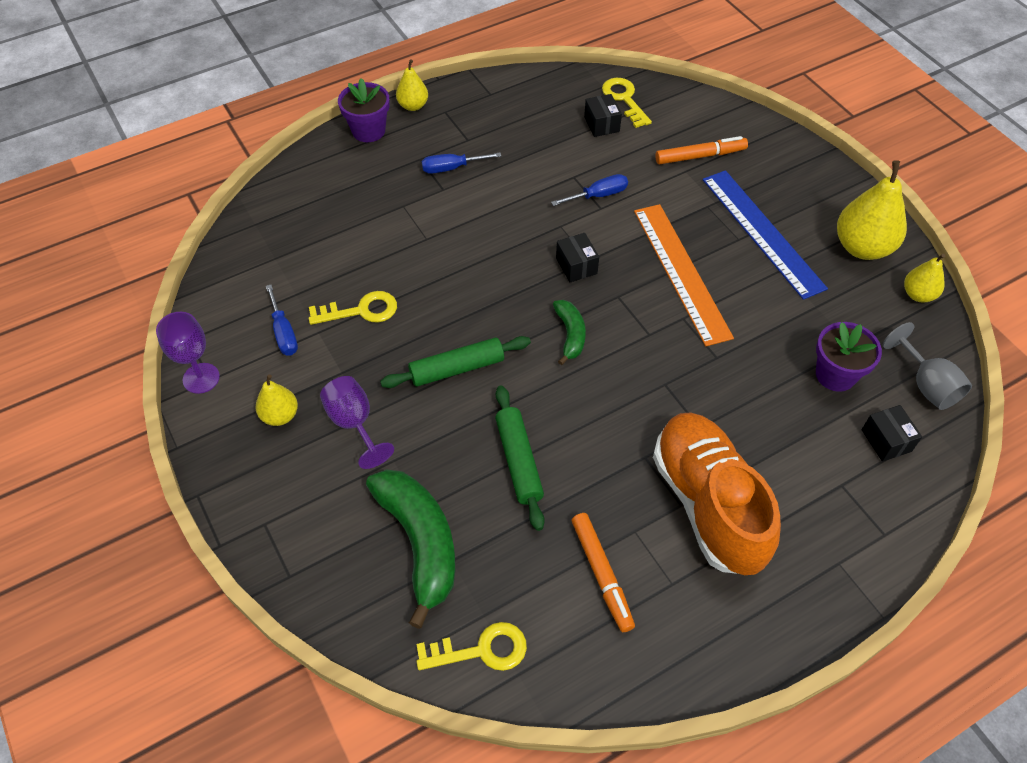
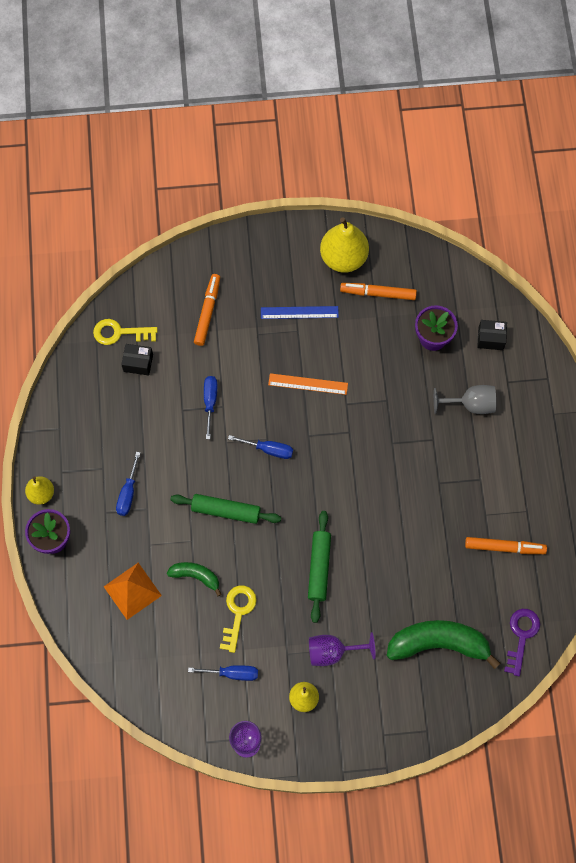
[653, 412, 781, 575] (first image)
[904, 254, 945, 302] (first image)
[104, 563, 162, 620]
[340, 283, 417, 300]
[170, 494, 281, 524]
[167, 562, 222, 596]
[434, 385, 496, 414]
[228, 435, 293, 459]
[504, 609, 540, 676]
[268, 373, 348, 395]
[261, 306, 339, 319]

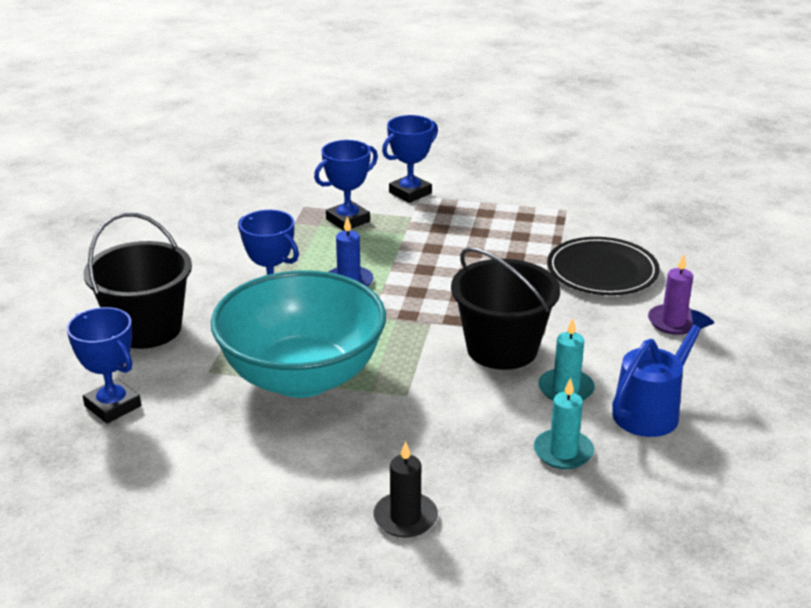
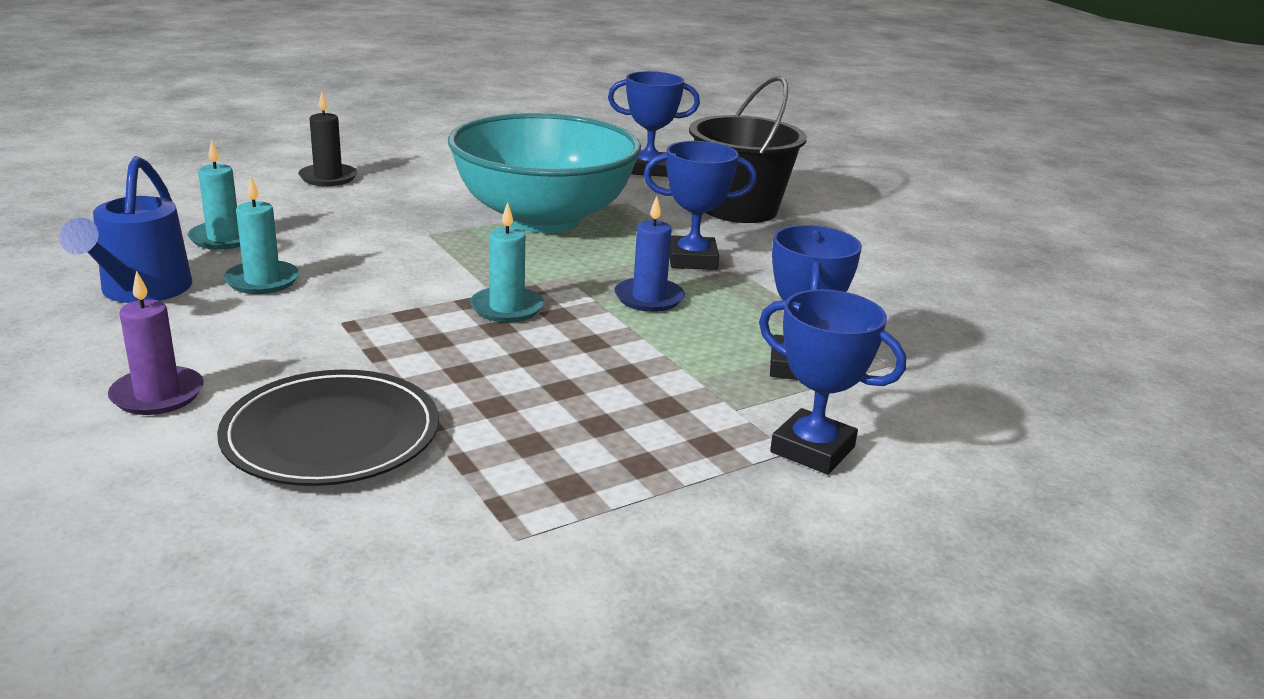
[451, 247, 560, 370] (first image)
[470, 202, 544, 323]
[759, 289, 906, 474]

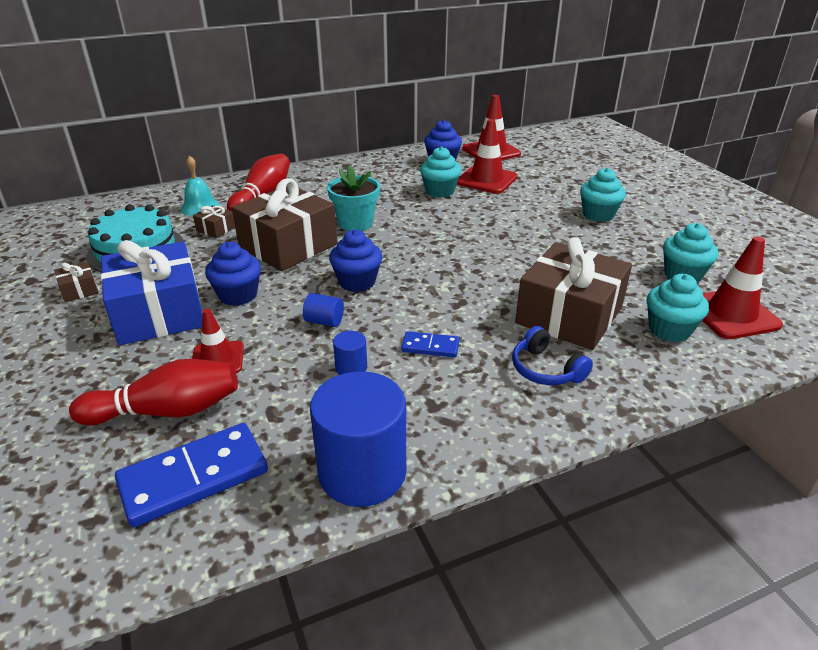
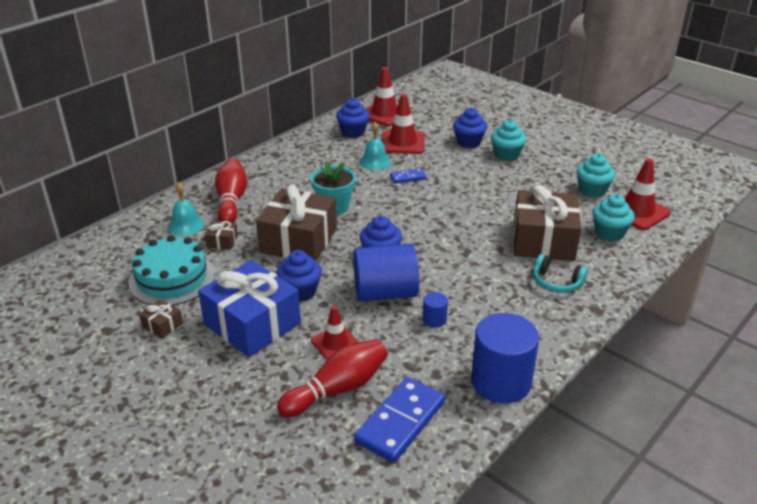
[453, 108, 487, 149]
[390, 168, 426, 184]
[360, 122, 391, 170]
[533, 254, 588, 293]
[353, 244, 419, 302]

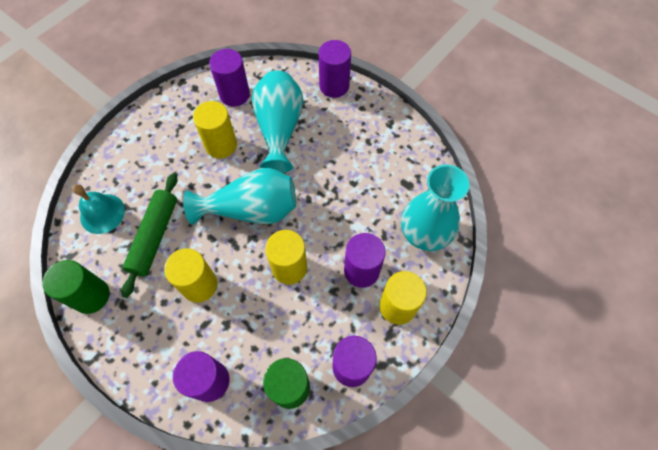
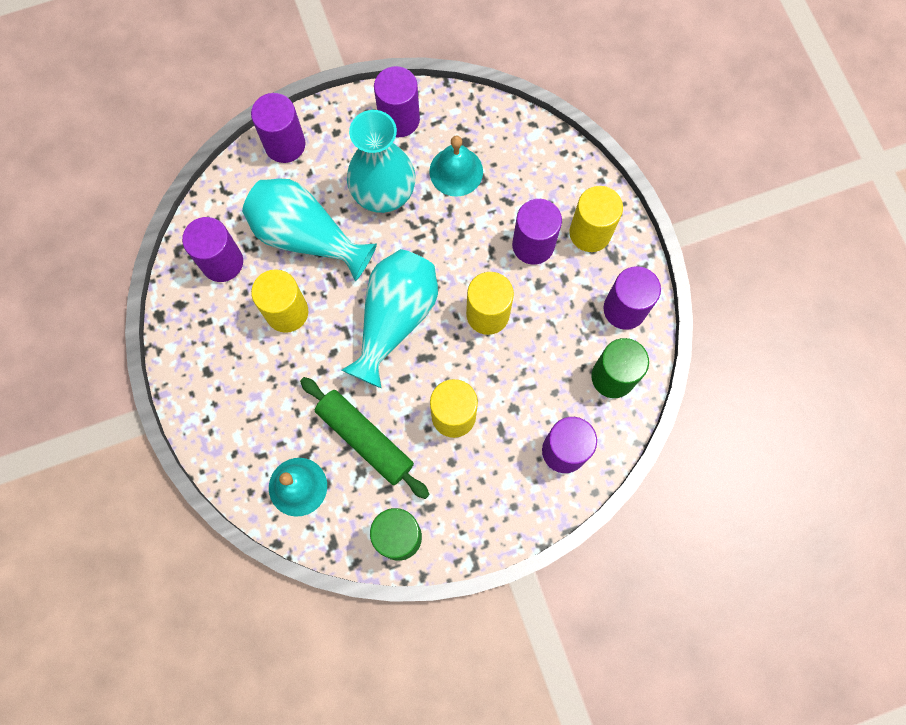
[374, 66, 420, 137]
[429, 135, 483, 197]
[347, 110, 415, 213]

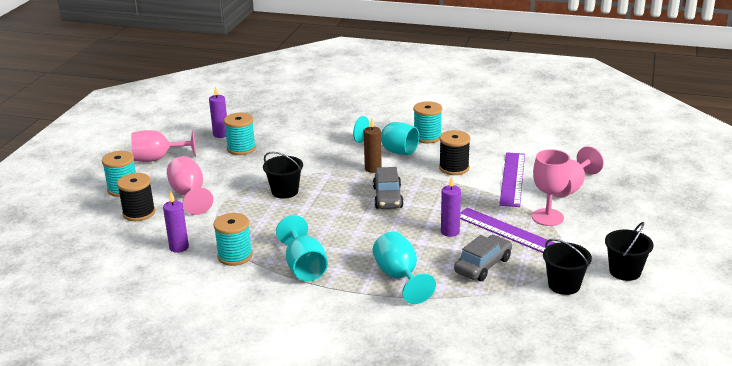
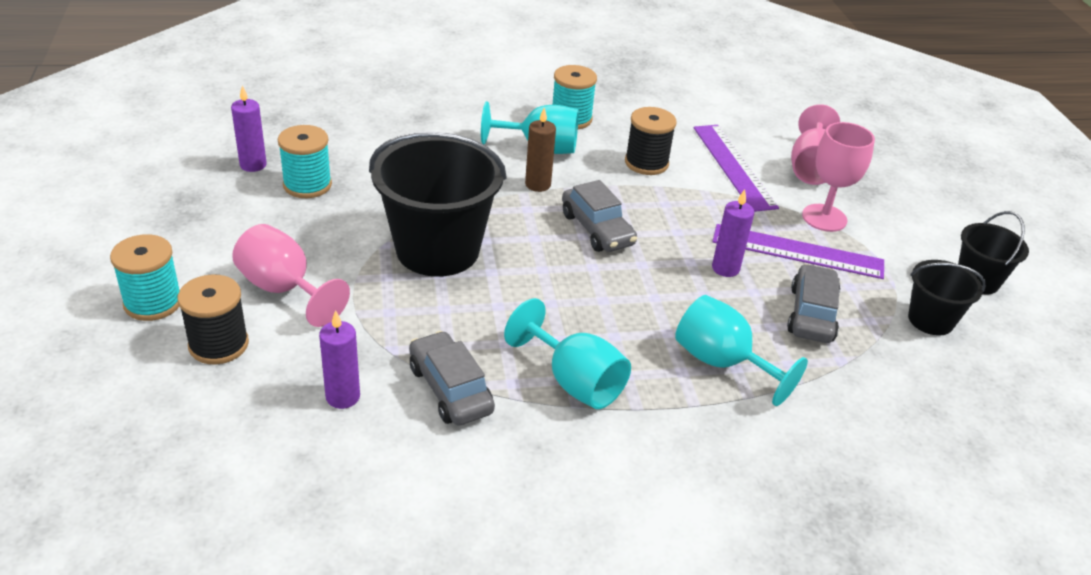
[131, 129, 196, 162] (first image)
[409, 331, 495, 426]
[369, 131, 506, 277]

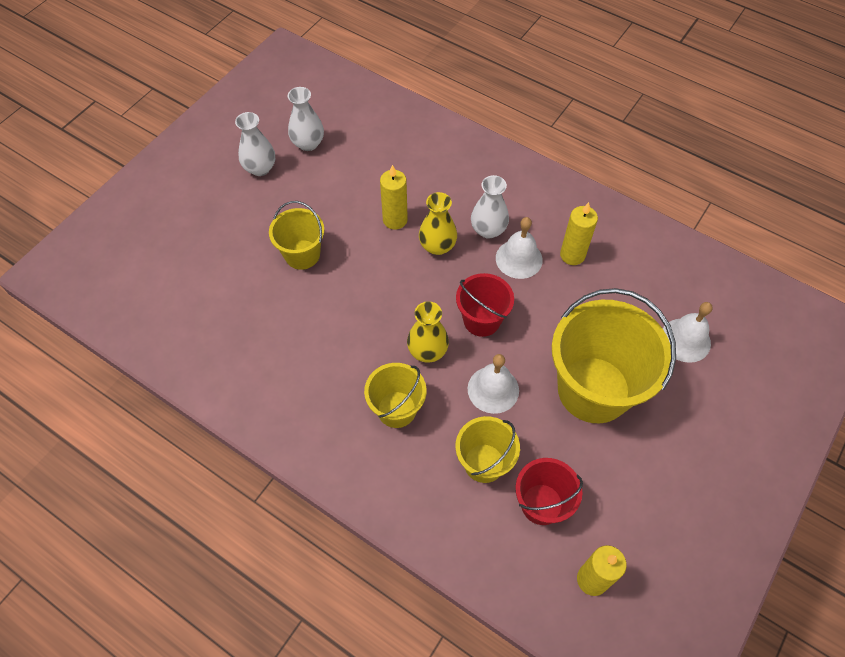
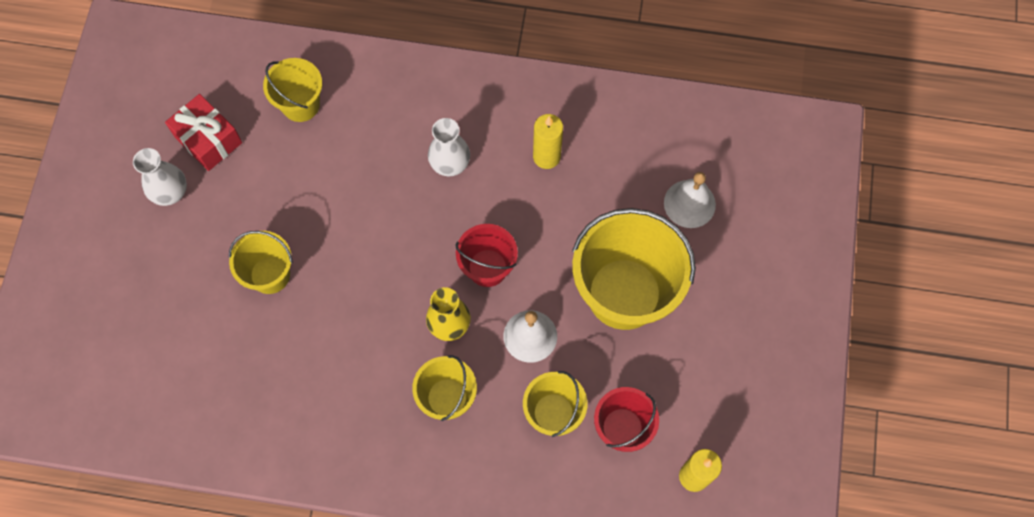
[380, 165, 408, 230] (first image)
[419, 192, 457, 255] (first image)
[496, 217, 543, 279] (first image)
[263, 58, 322, 122]
[165, 94, 242, 171]

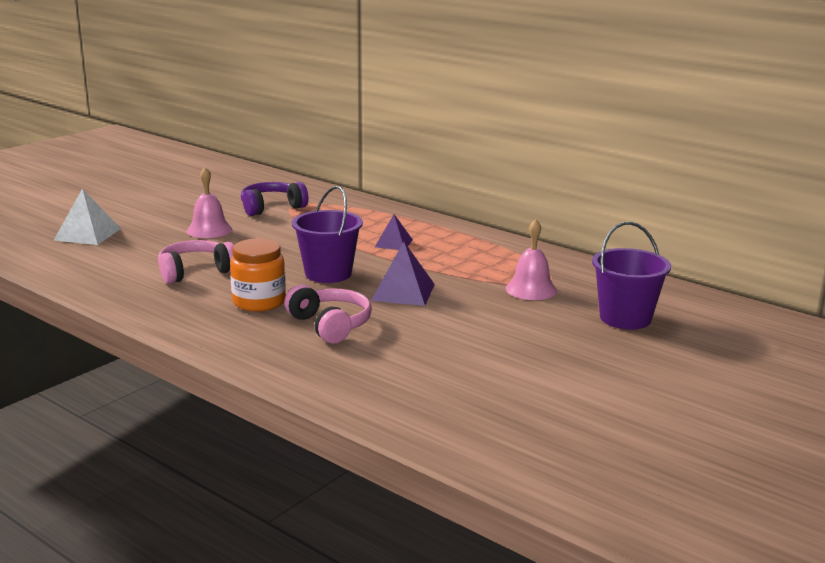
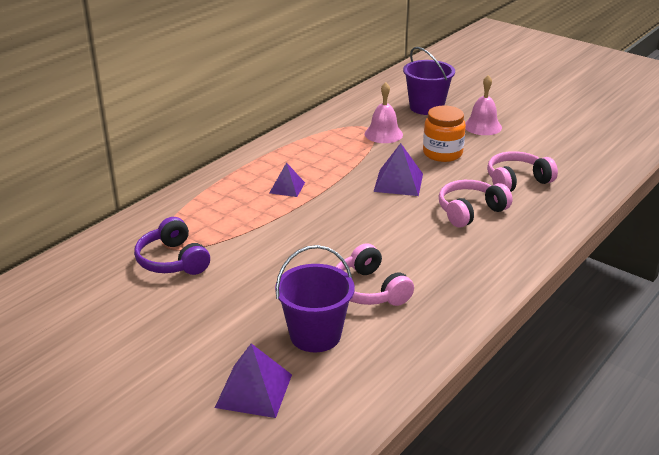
[487, 151, 558, 192]
[465, 75, 502, 135]
[423, 106, 466, 162]
[275, 245, 355, 352]
[215, 343, 292, 418]

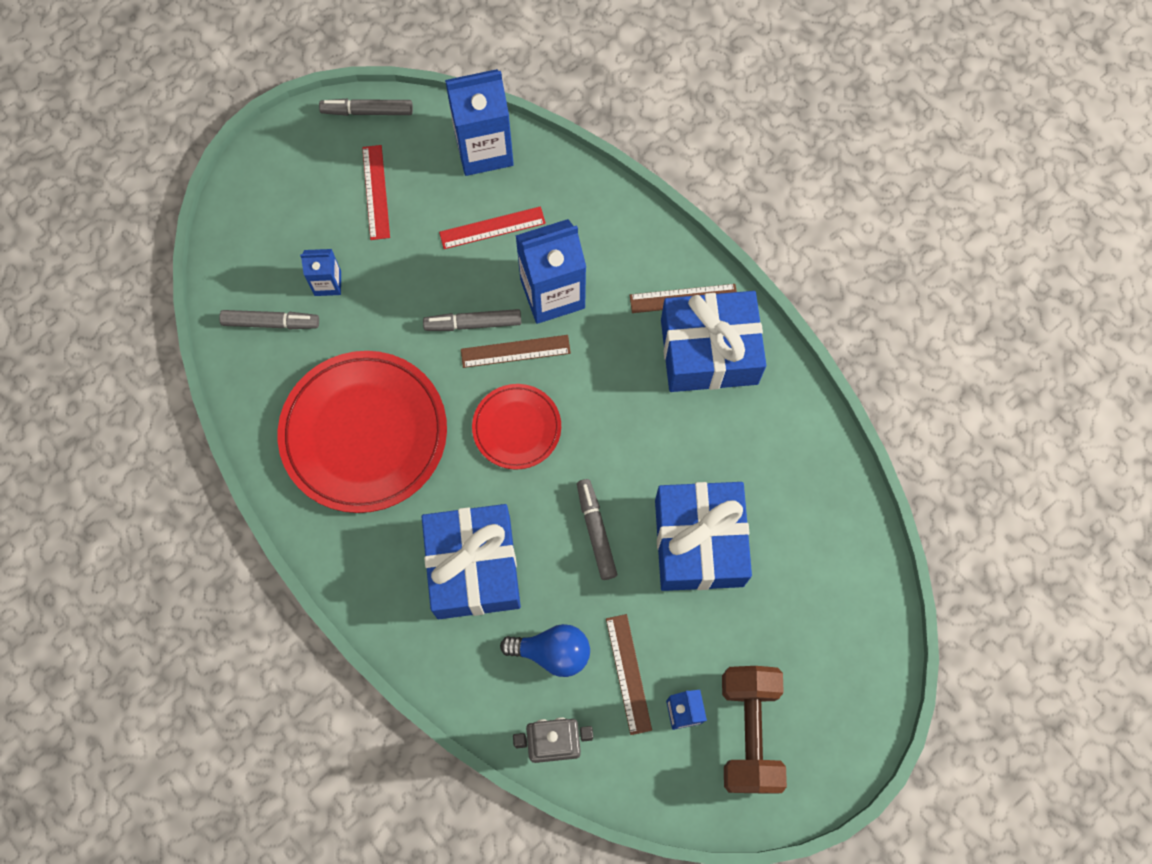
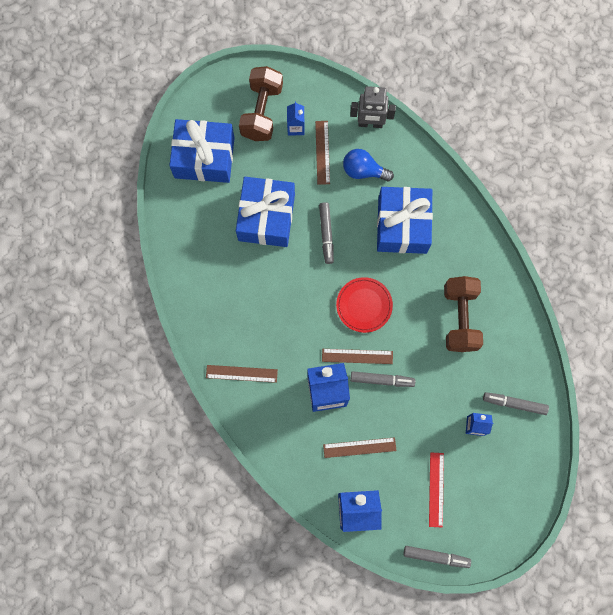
[169, 119, 235, 183]
[444, 276, 483, 352]
[323, 437, 396, 458]

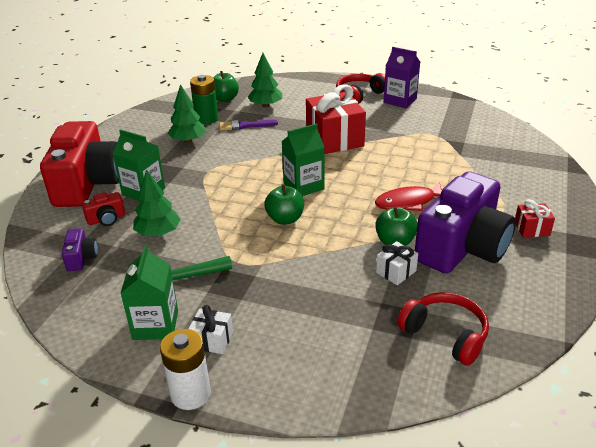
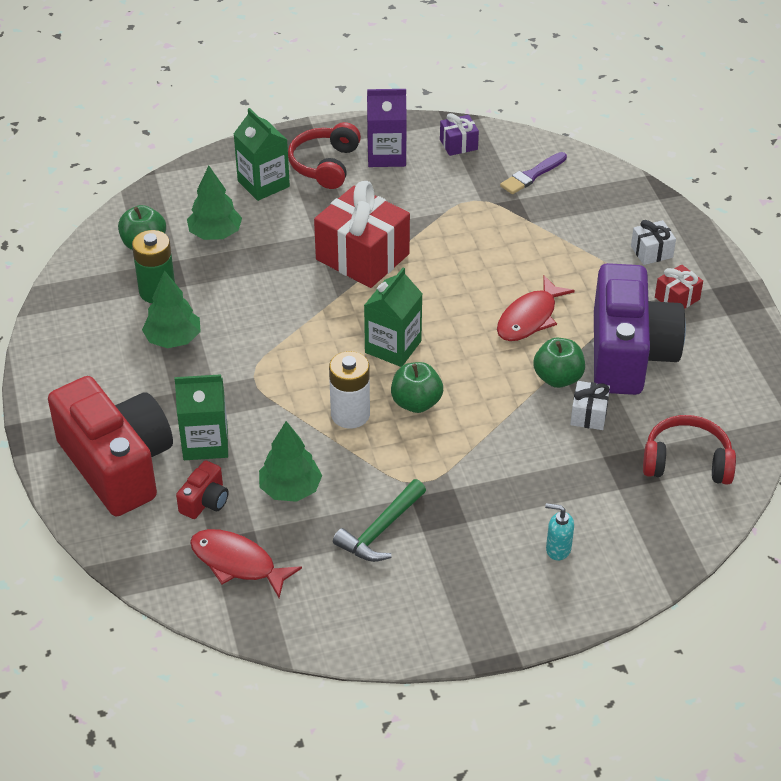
[440, 113, 479, 156]
[545, 503, 574, 561]
[234, 108, 290, 201]
[329, 351, 370, 428]
[631, 220, 676, 265]
[500, 152, 567, 194]
[190, 529, 302, 598]

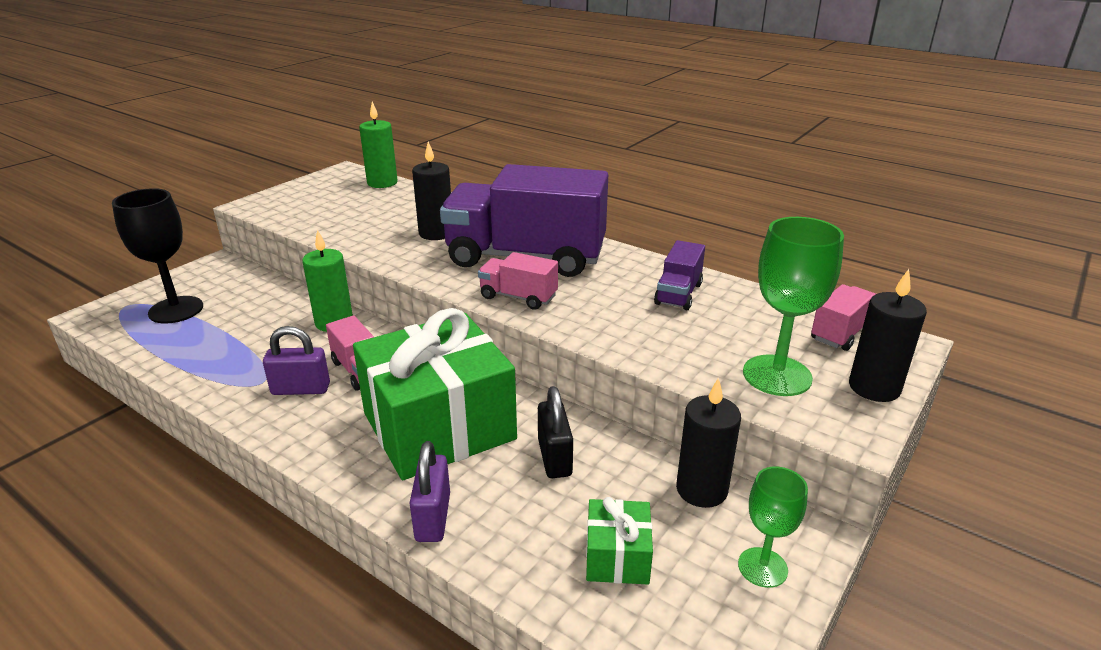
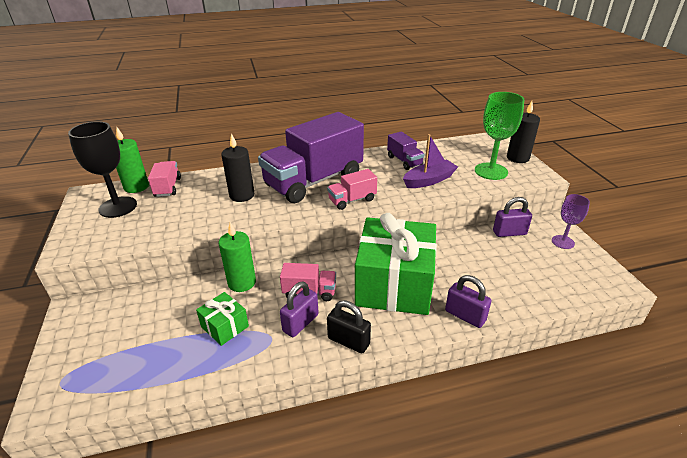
[403, 134, 458, 188]
[68, 121, 137, 218]
[327, 300, 371, 353]
[196, 292, 249, 346]
[148, 161, 181, 197]
[493, 197, 532, 237]
[552, 194, 590, 249]

